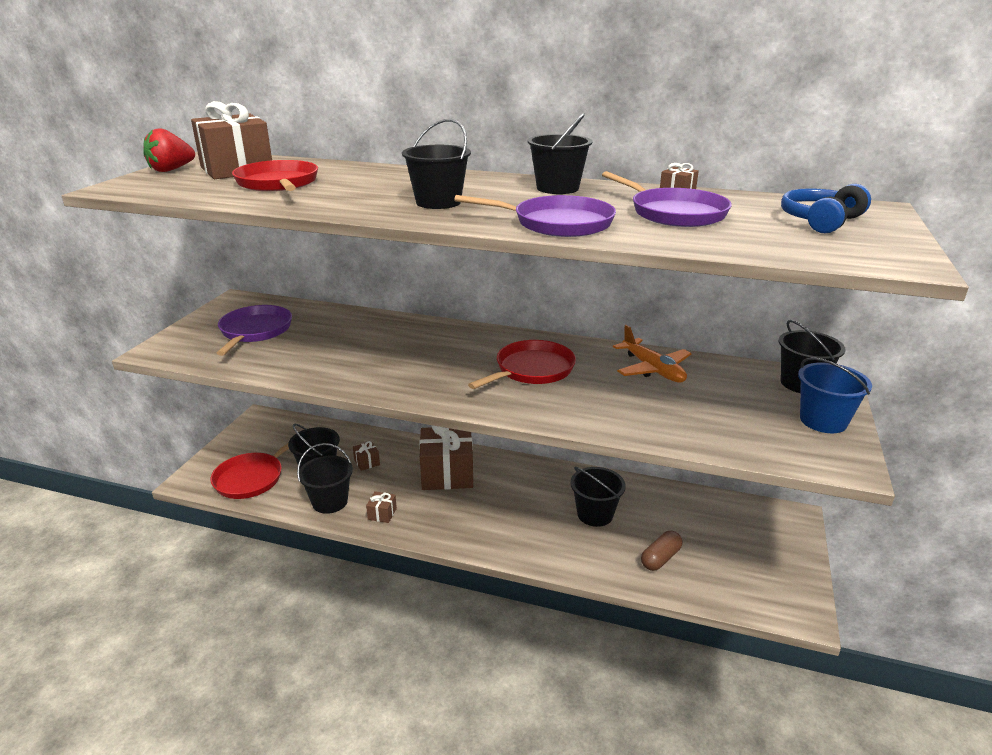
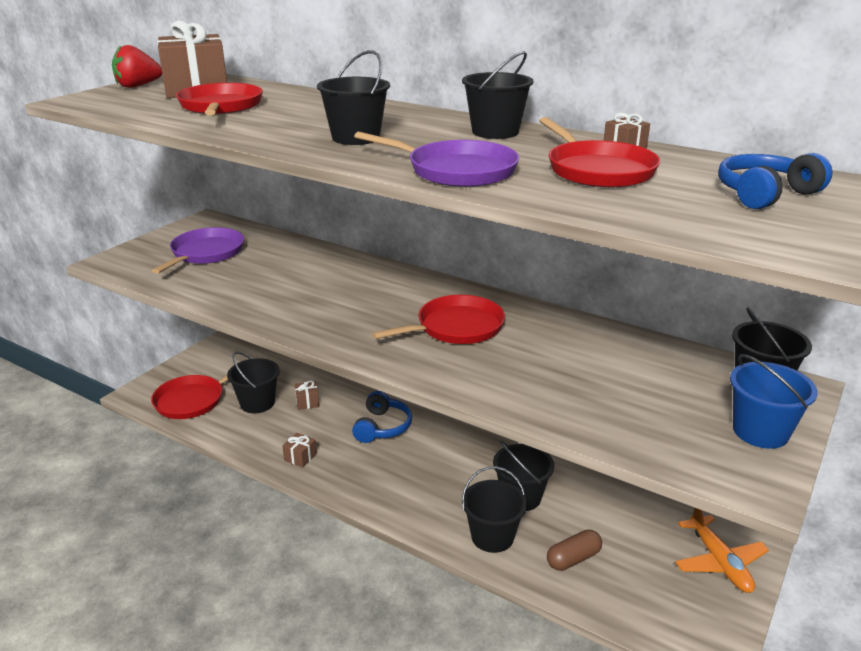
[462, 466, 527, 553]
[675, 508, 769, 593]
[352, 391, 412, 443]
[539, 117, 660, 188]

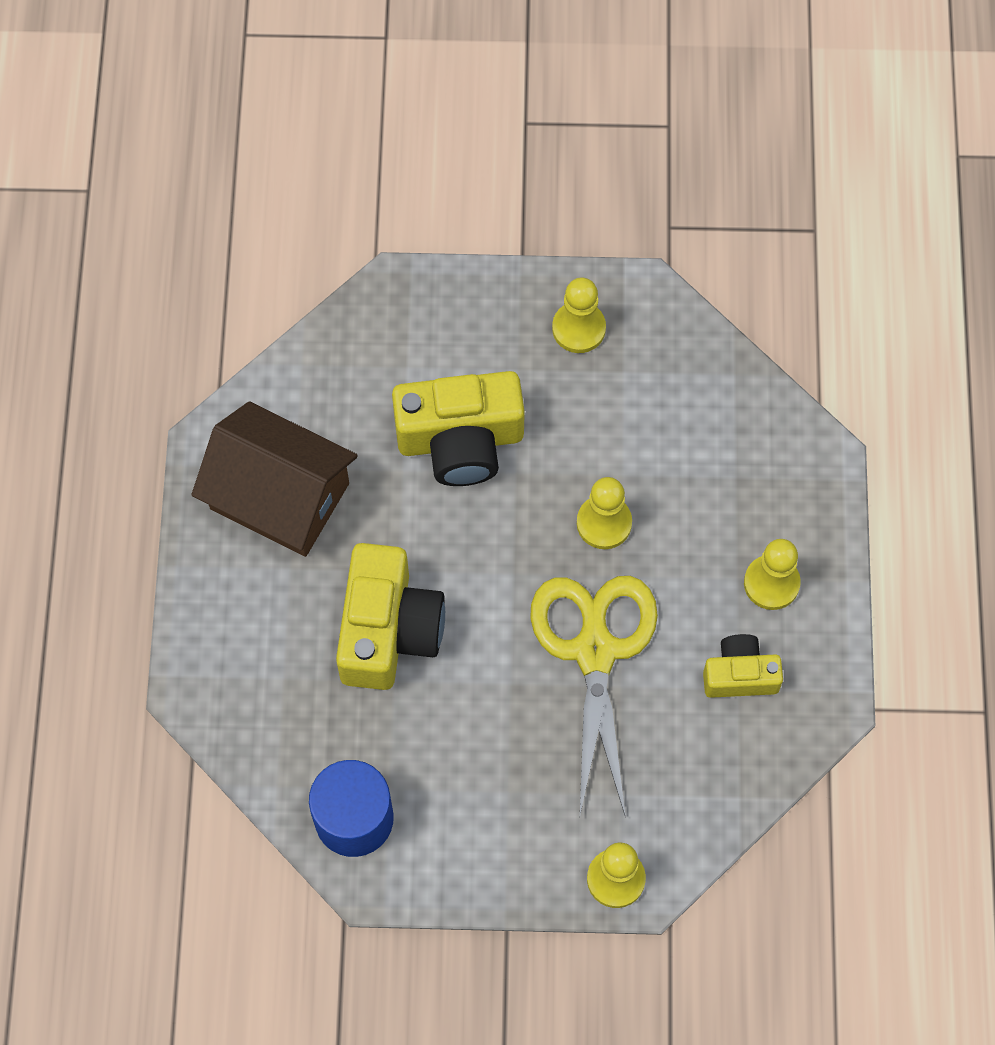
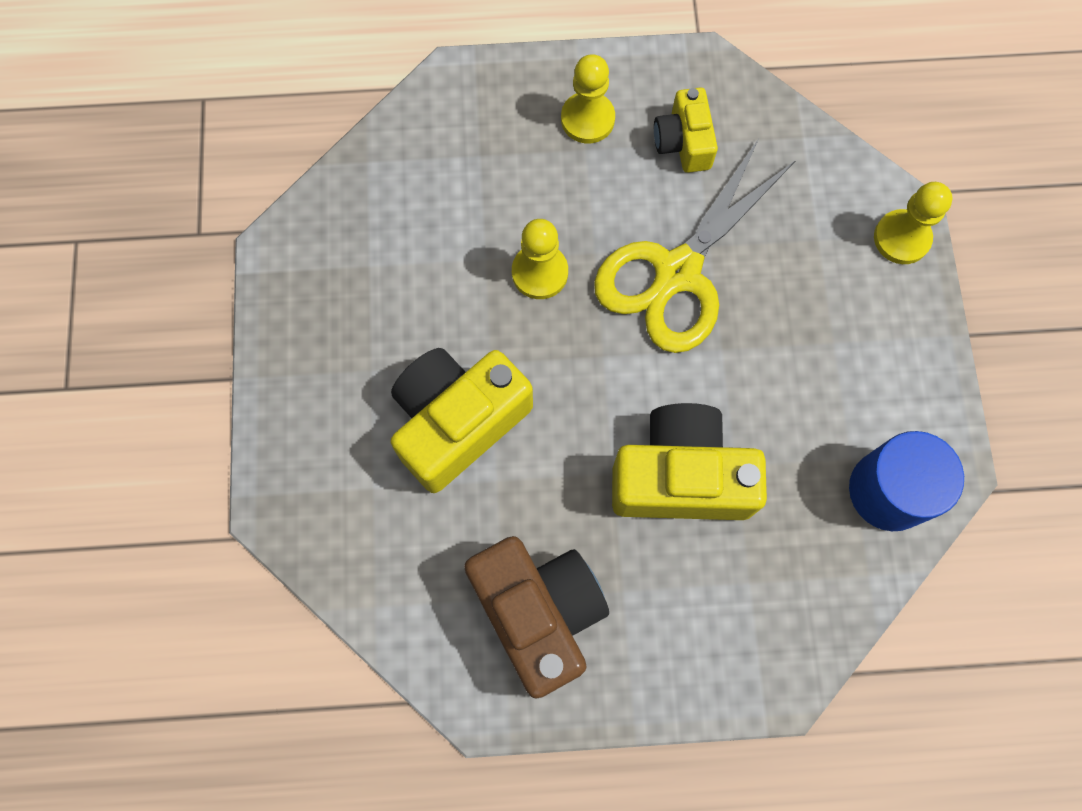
[552, 277, 606, 353] (first image)
[464, 536, 609, 699]
[391, 348, 533, 493]
[594, 139, 796, 353]

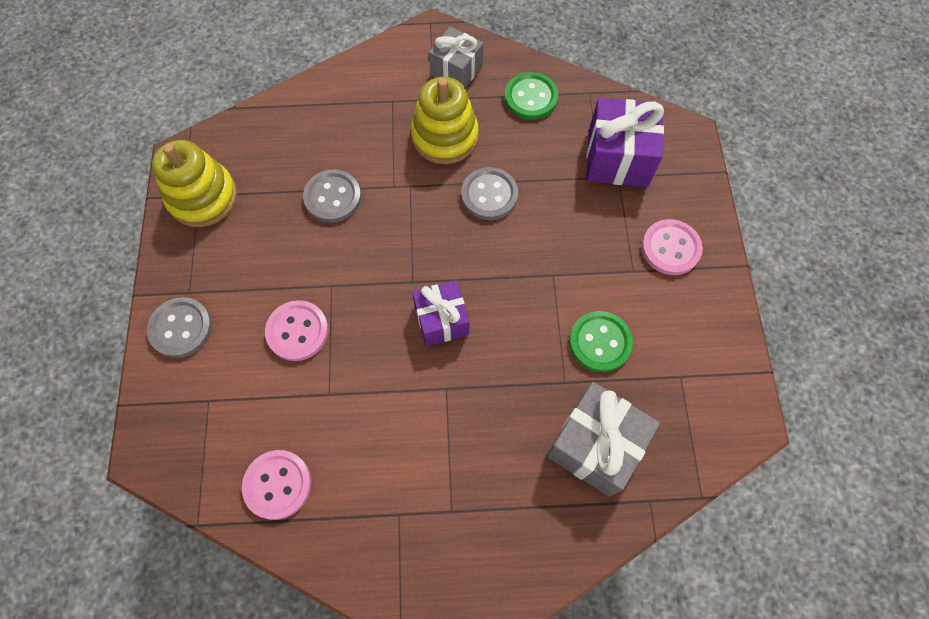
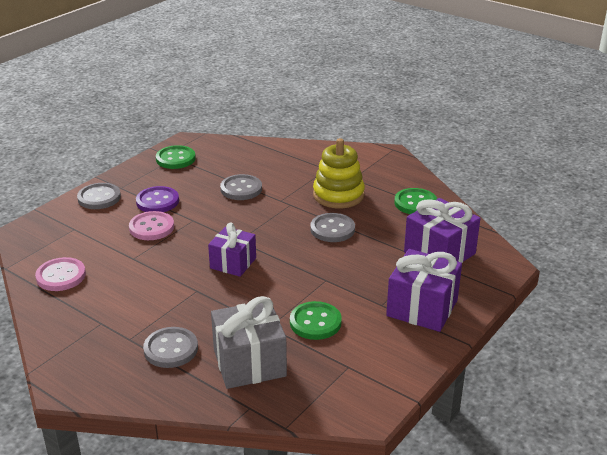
[429, 26, 483, 88] (first image)
[136, 186, 179, 212]
[143, 327, 198, 368]
[156, 145, 196, 169]
[386, 249, 462, 332]

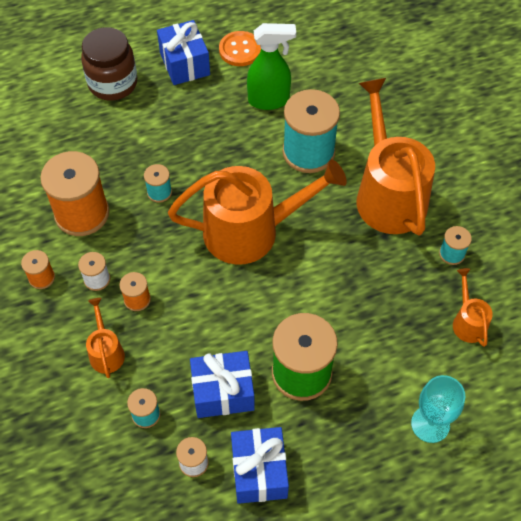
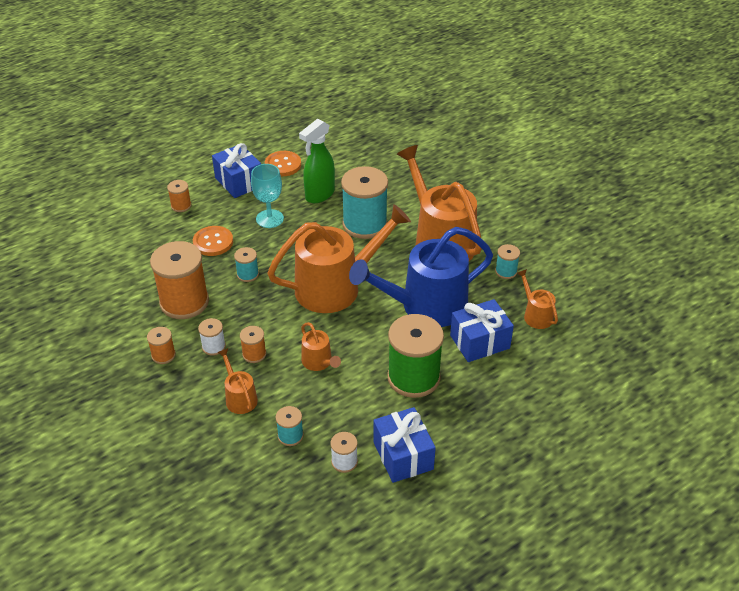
[193, 226, 233, 256]
[301, 322, 341, 371]
[349, 227, 493, 327]
[450, 299, 514, 362]
[251, 164, 284, 228]
[167, 180, 192, 212]
[299, 119, 335, 203]

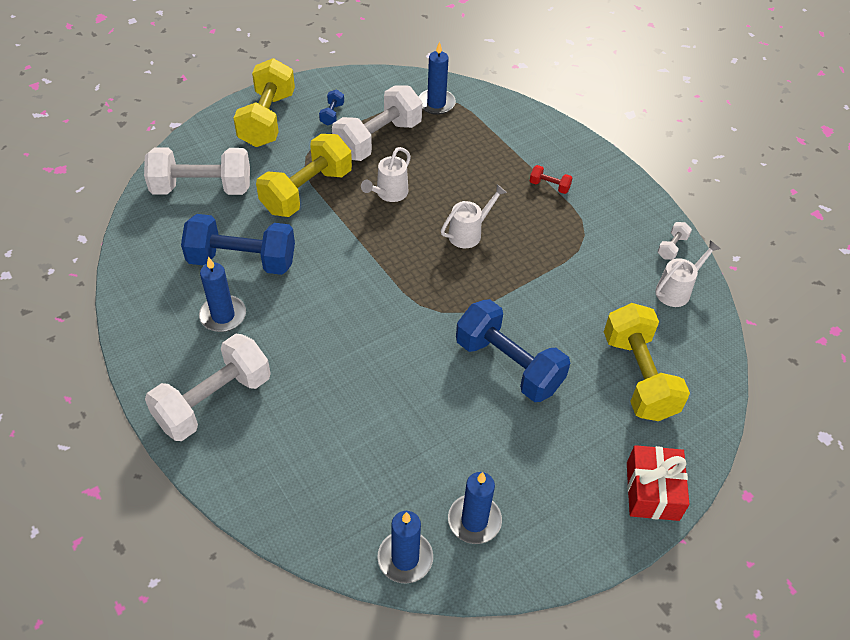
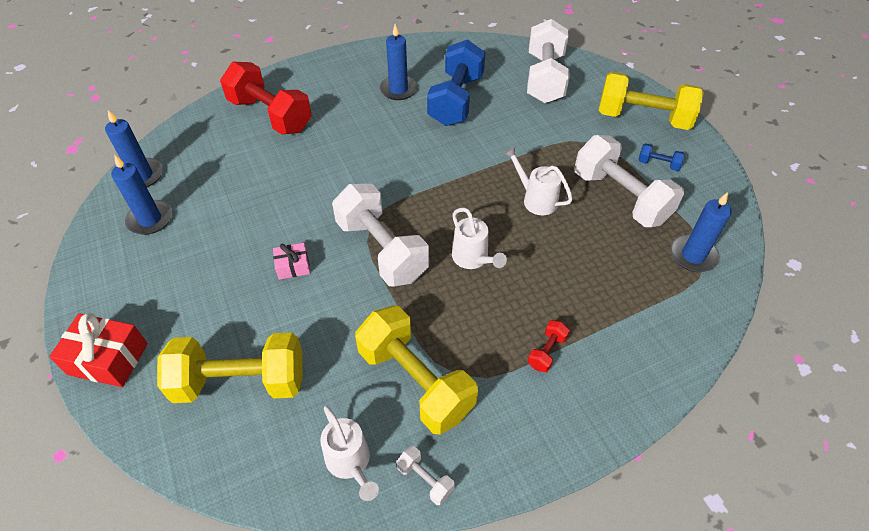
[220, 62, 312, 134]
[332, 184, 429, 287]
[355, 306, 478, 434]
[273, 243, 310, 280]

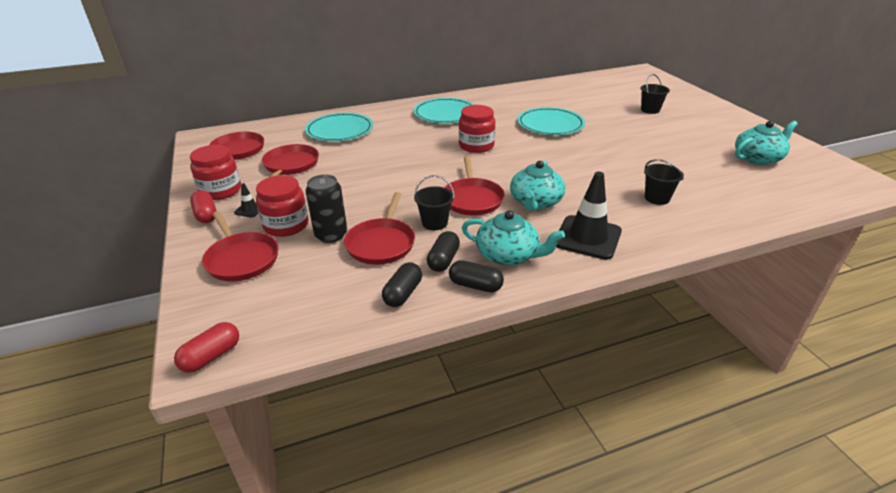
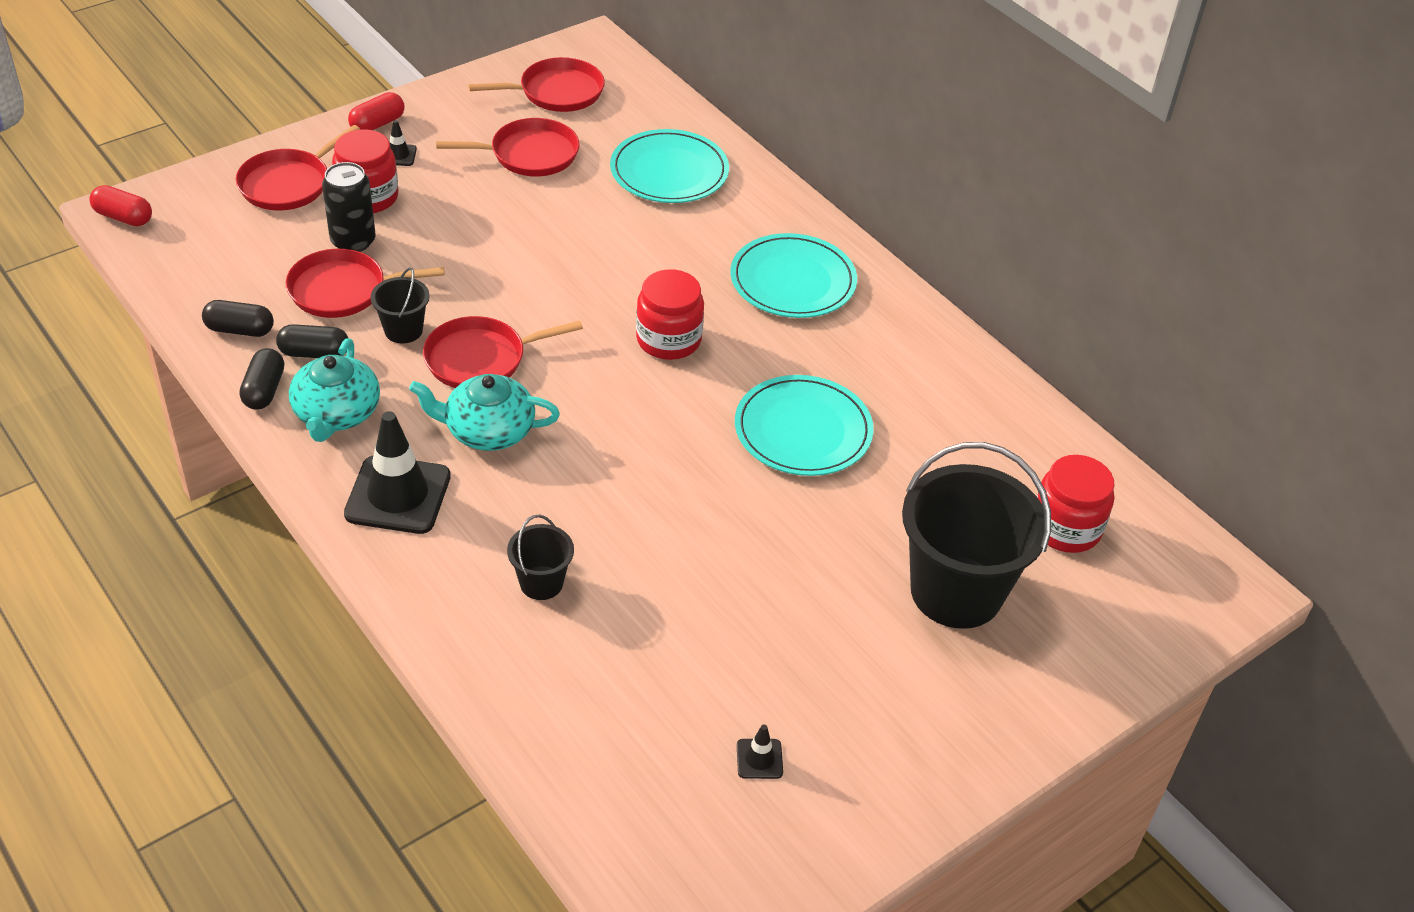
[1037, 455, 1114, 553]
[737, 725, 783, 779]
[902, 442, 1051, 629]

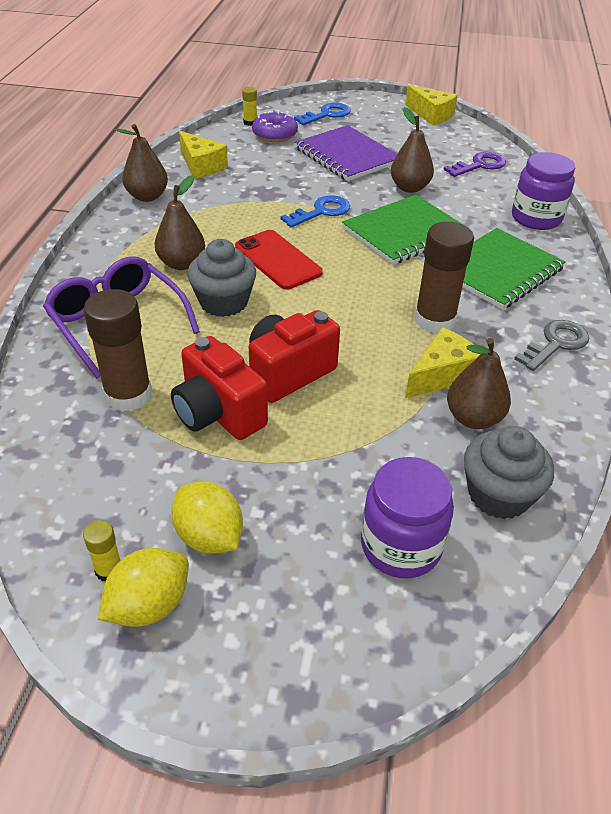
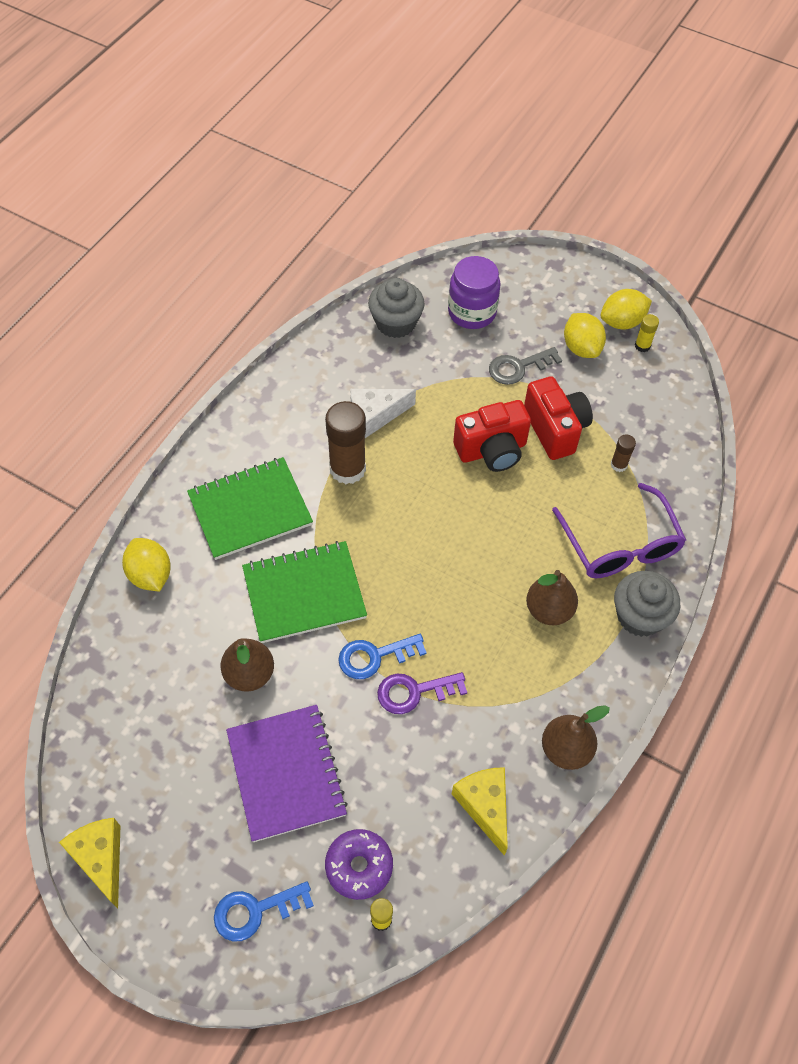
[235, 230, 323, 289] (first image)
[447, 338, 511, 429] (first image)
[614, 571, 680, 637]
[377, 672, 467, 714]
[489, 347, 562, 385]
[122, 538, 171, 592]
[350, 389, 416, 438]
[610, 434, 636, 472]

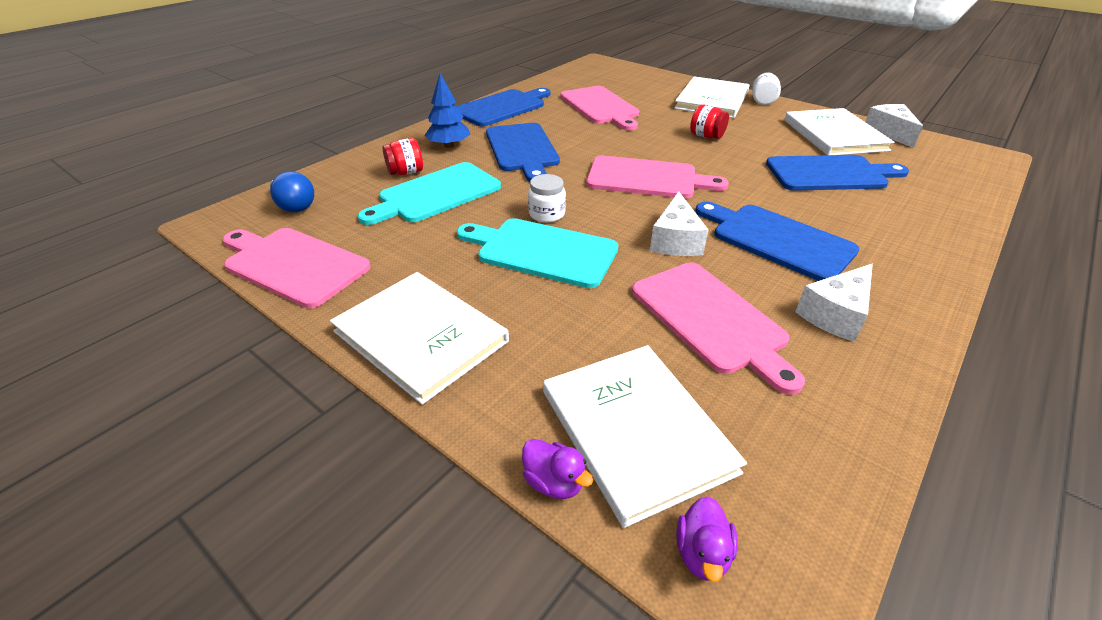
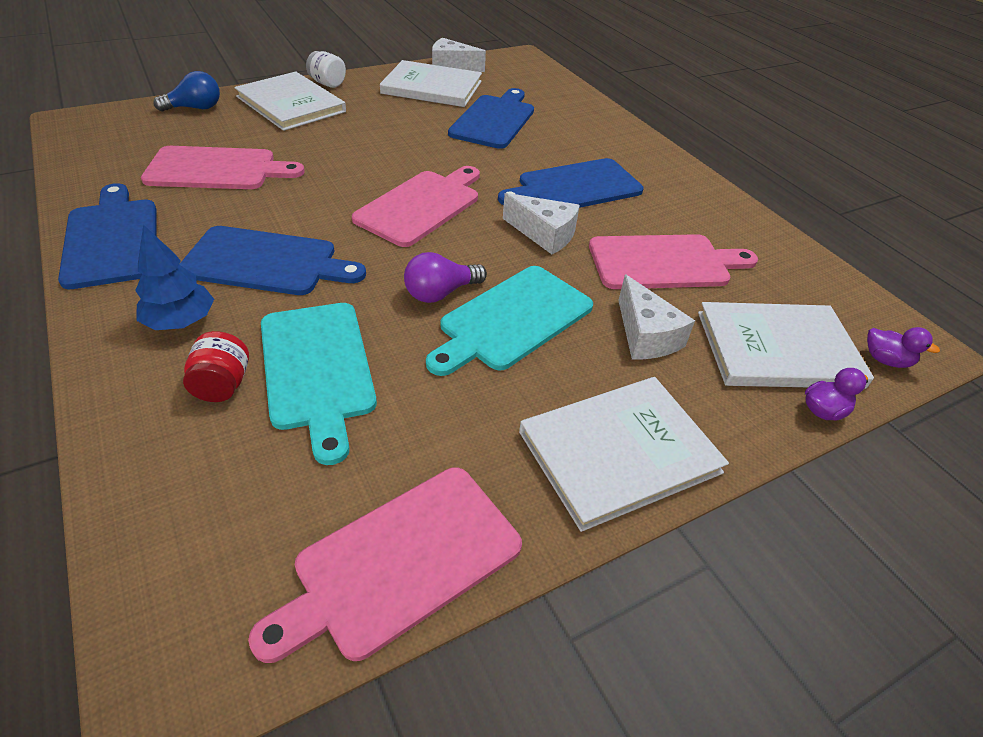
[690, 104, 729, 139] (first image)
[153, 71, 220, 112]
[618, 274, 695, 360]
[404, 252, 487, 303]

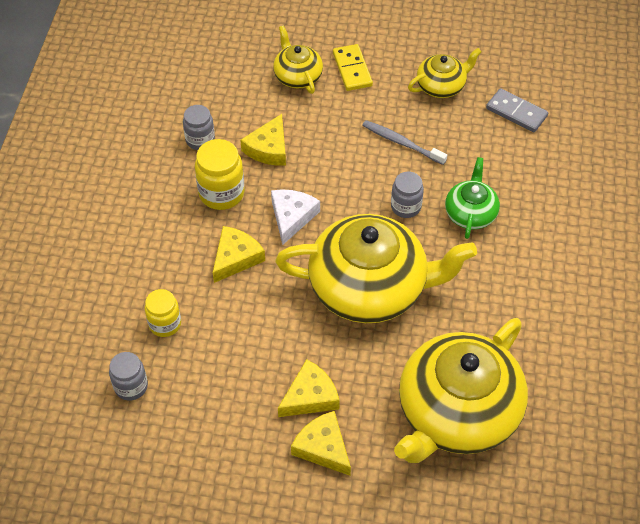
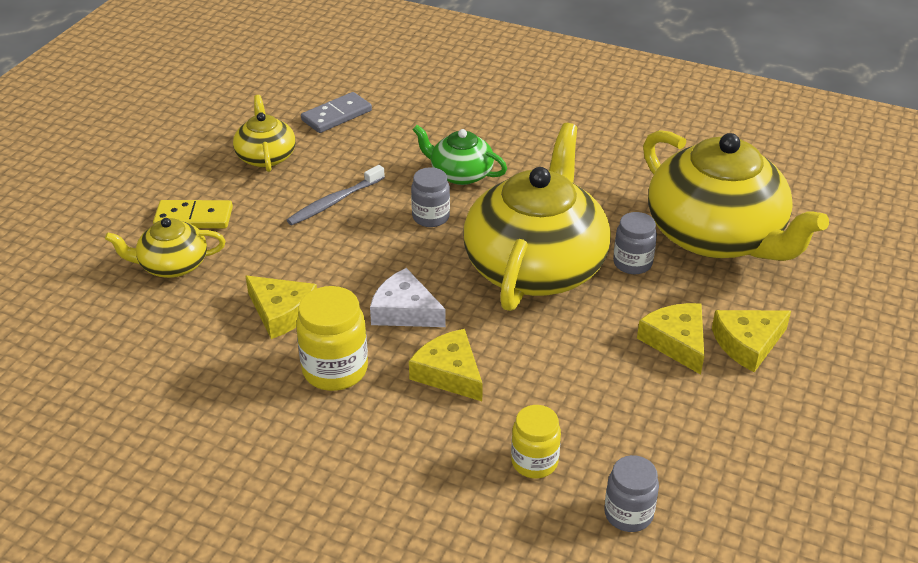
[613, 212, 657, 274]

